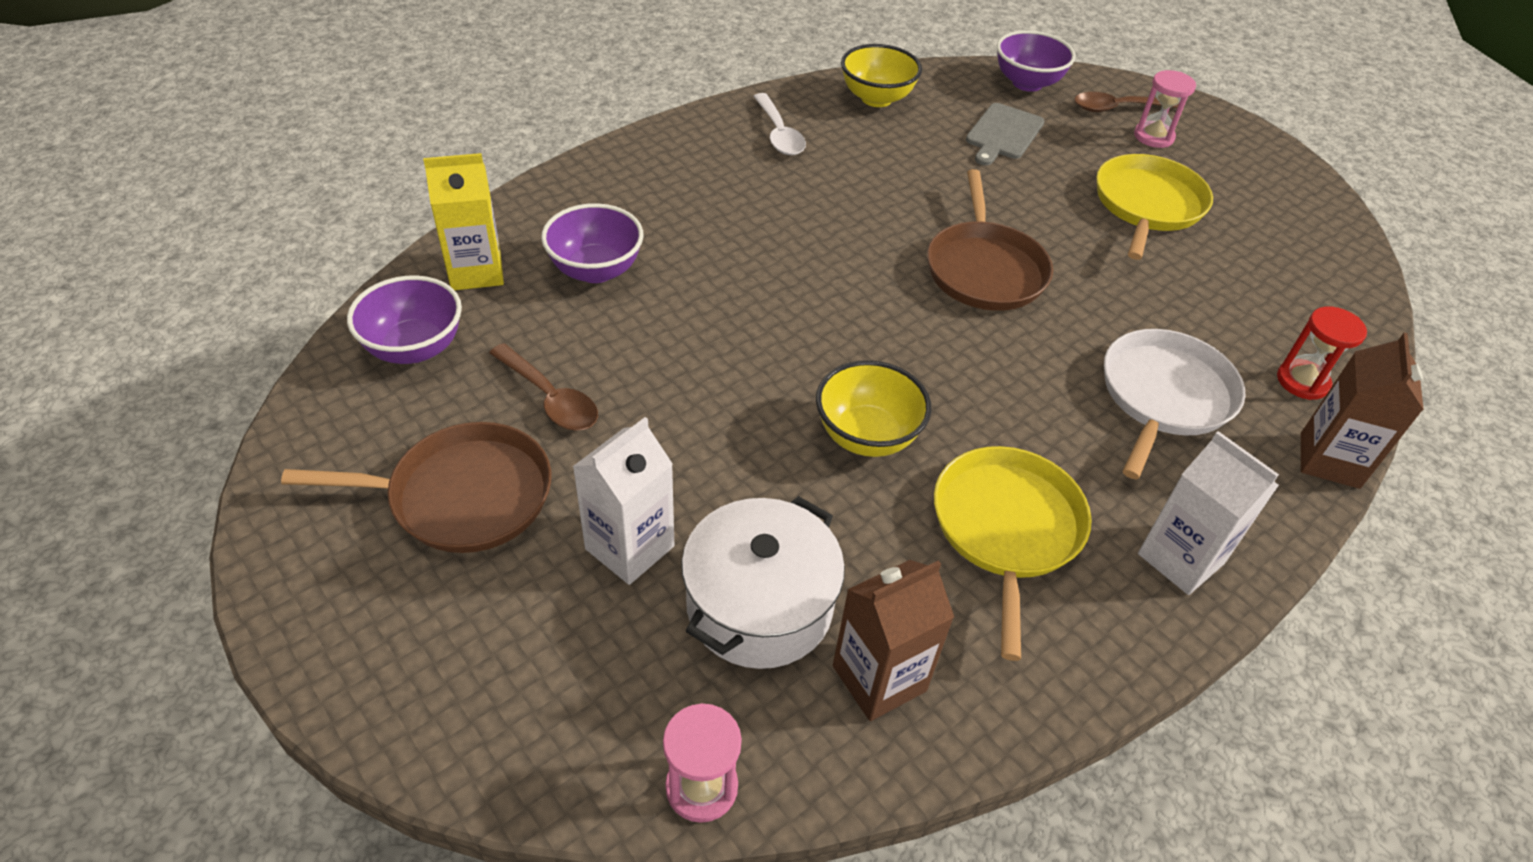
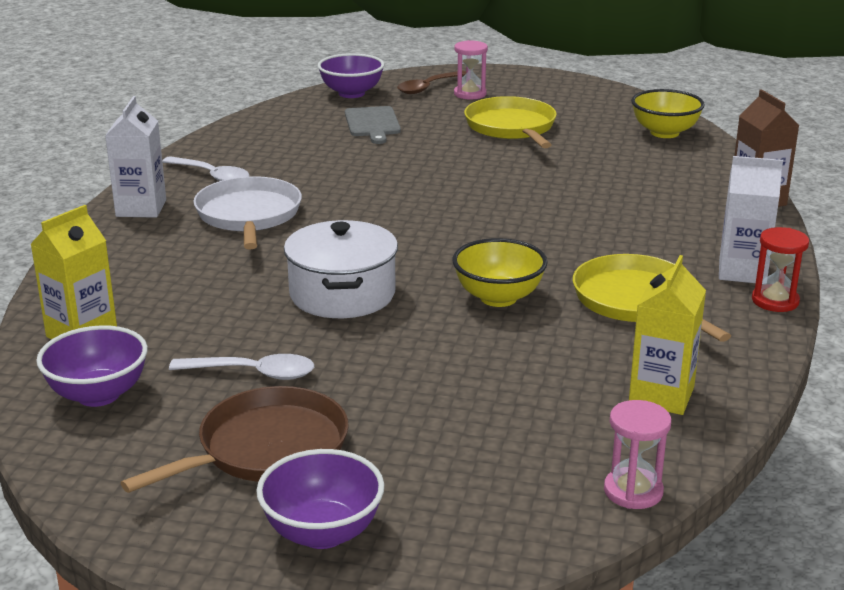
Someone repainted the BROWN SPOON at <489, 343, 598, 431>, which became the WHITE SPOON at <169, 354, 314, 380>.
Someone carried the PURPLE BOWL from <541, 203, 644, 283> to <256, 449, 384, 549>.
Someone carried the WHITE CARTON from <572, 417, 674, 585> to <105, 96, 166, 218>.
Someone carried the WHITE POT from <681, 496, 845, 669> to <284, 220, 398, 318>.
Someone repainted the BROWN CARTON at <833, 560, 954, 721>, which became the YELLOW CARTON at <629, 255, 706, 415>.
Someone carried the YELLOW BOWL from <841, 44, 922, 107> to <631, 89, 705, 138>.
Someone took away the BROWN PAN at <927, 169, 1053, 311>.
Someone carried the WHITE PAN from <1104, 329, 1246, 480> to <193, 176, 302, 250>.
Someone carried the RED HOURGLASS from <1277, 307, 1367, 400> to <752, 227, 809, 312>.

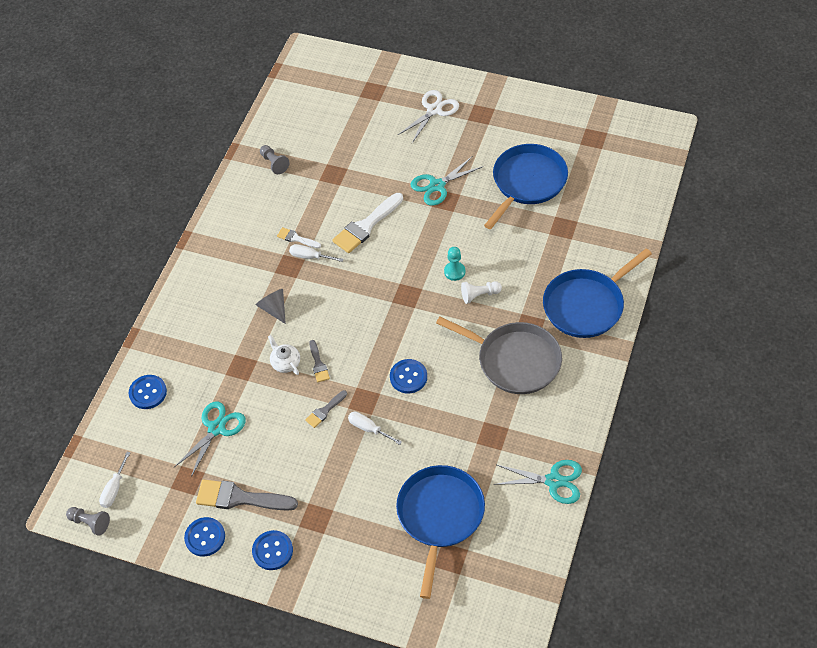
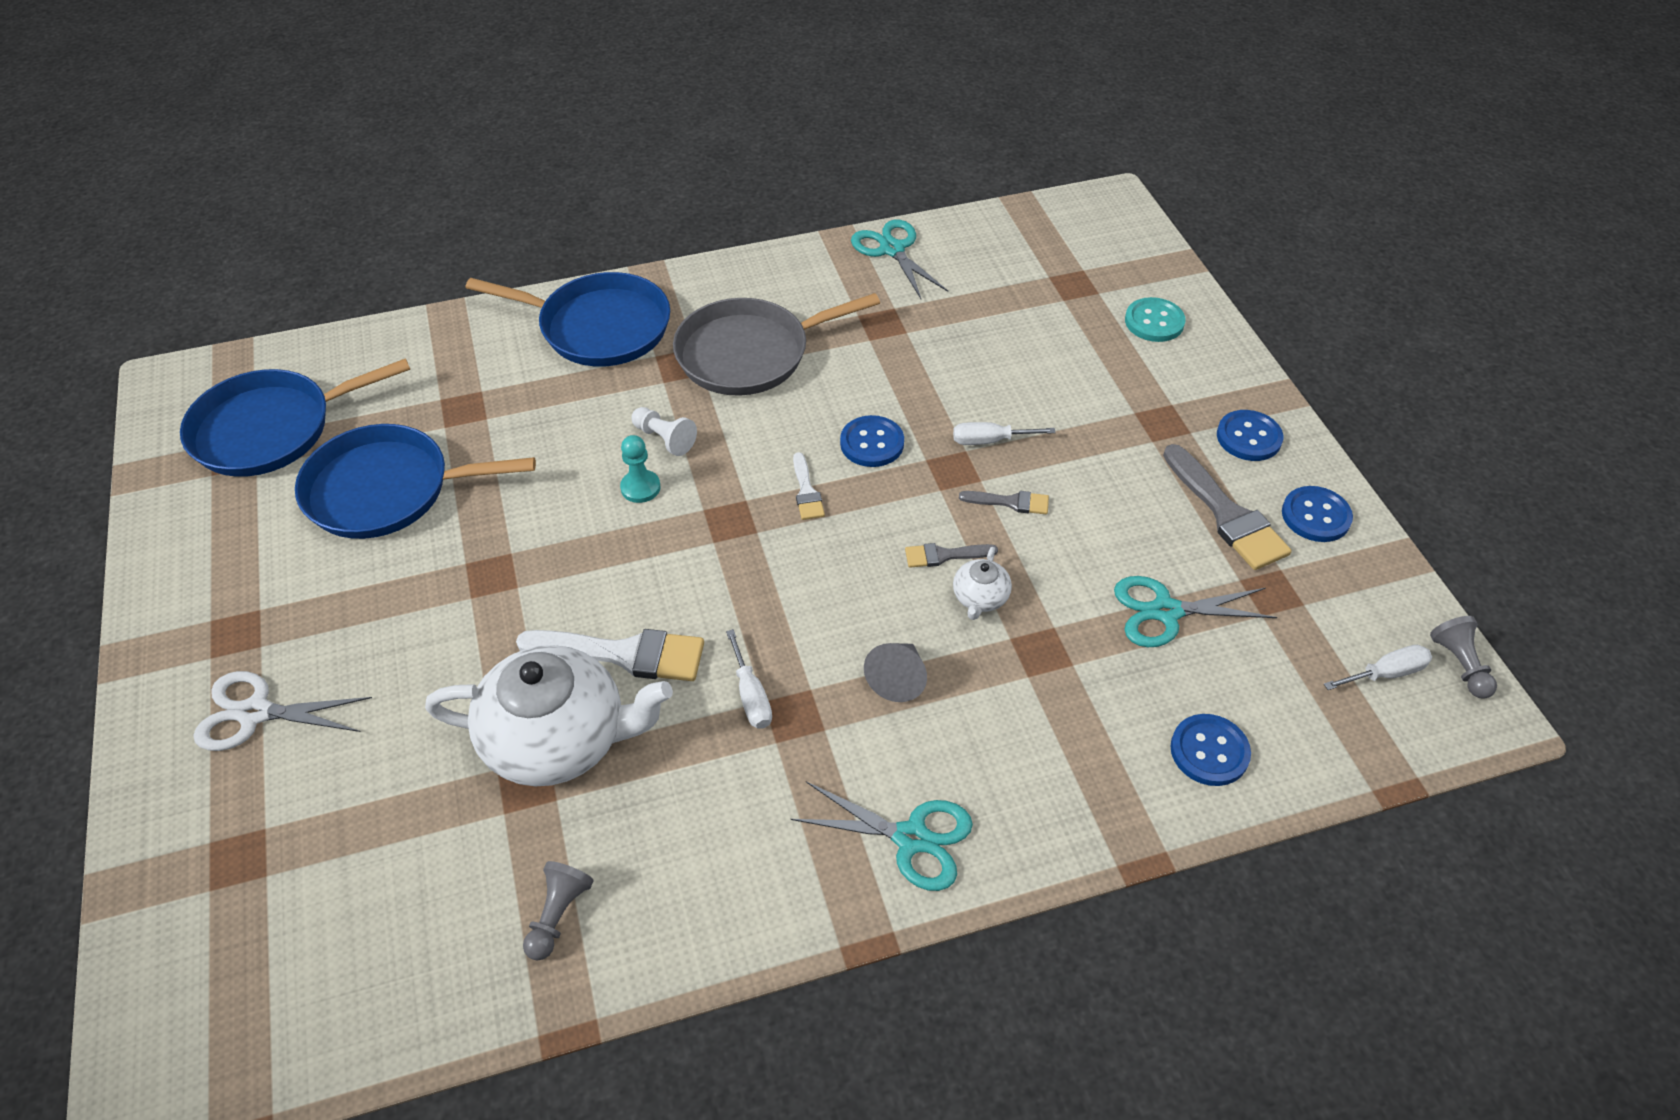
Someone carried the WHITE BRUSH from <277, 227, 321, 248> to <793, 452, 825, 520>.
Someone rotated the GREY BRUSH at <309, 340, 330, 382> by 135 degrees counterclockwise.
Someone rotated the WHITE SCREWDRIVER at <348, 412, 402, 445> by 90 degrees clockwise.
Someone carried the BLUE PAN from <396, 465, 485, 599> to <180, 358, 410, 477>.
Someone carried the TURQUOISE SCISSORS from <410, 156, 483, 206> to <791, 781, 973, 891>.
Someone rotated the GREY PAN at <436, 317, 562, 394> by 105 degrees counterclockwise.
Someone put down the WHITE TEAPOT at <425, 645, 673, 786>.
Someone put down the TURQUOISE BUTTON at <1125, 297, 1186, 342>.

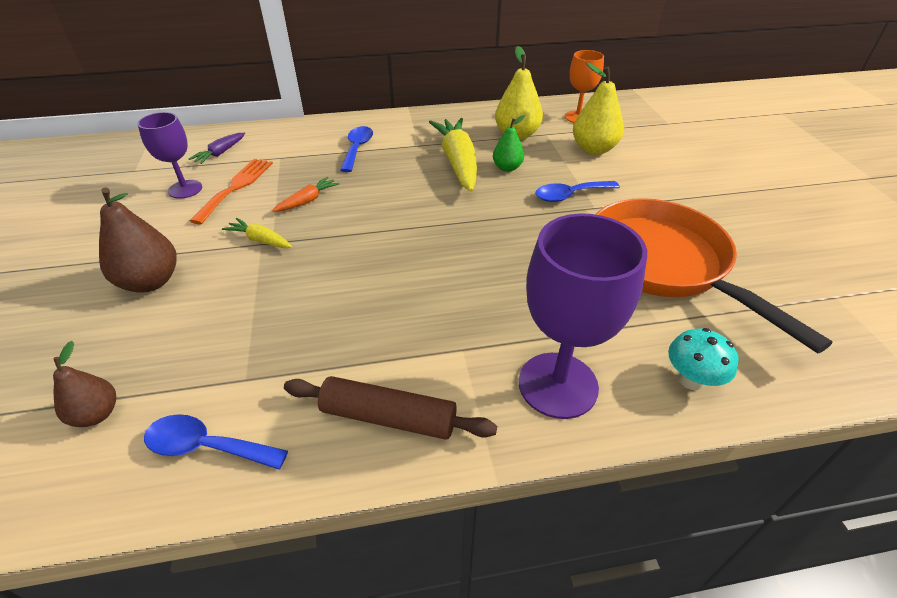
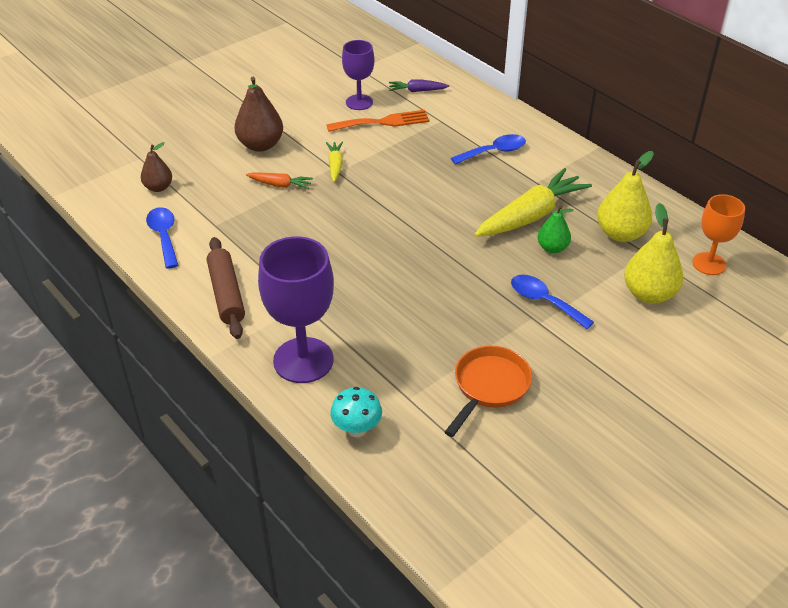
Someone carried the ORANGE CARROT from <272, 177, 340, 212> to <246, 172, 313, 189>.
Someone scaled the ORANGE PAN at <595, 198, 833, 353> by 0.56.

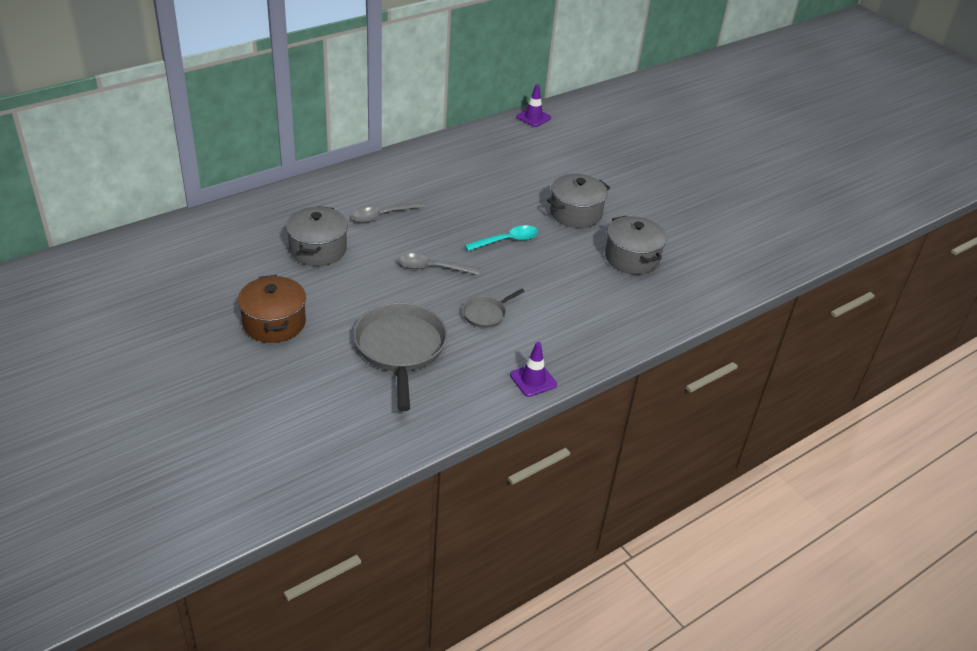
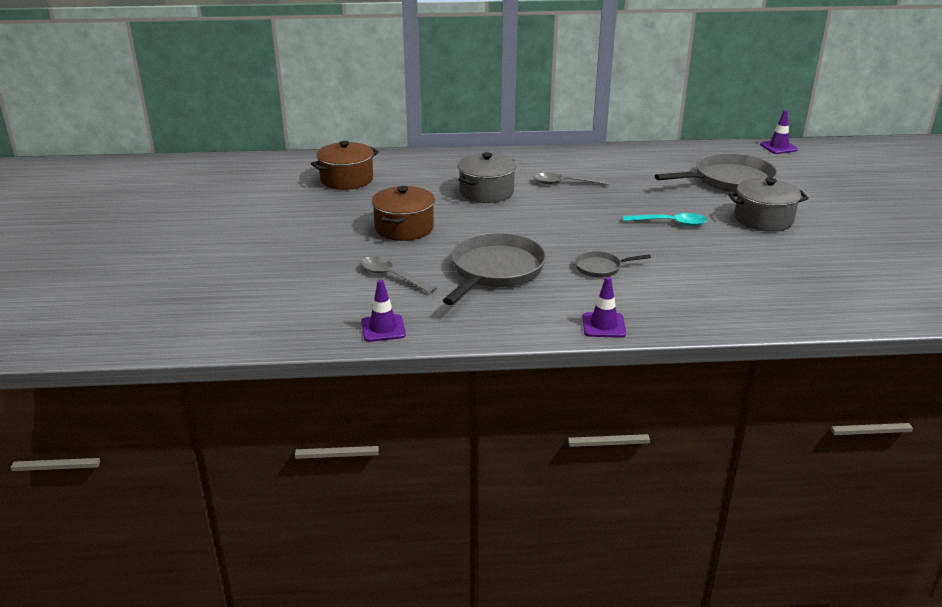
Someone carried the GREY SPOON from <399, 253, 480, 275> to <361, 257, 437, 293>.
Someone took away the GREY POT at <605, 216, 667, 274>.
Someone put down the BROWN POT at <311, 141, 379, 190>.
Someone put down the PURPLE TRAFFIC CONE at <361, 280, 406, 342>.
Someone put down the GREY PAN at <655, 153, 778, 193>.

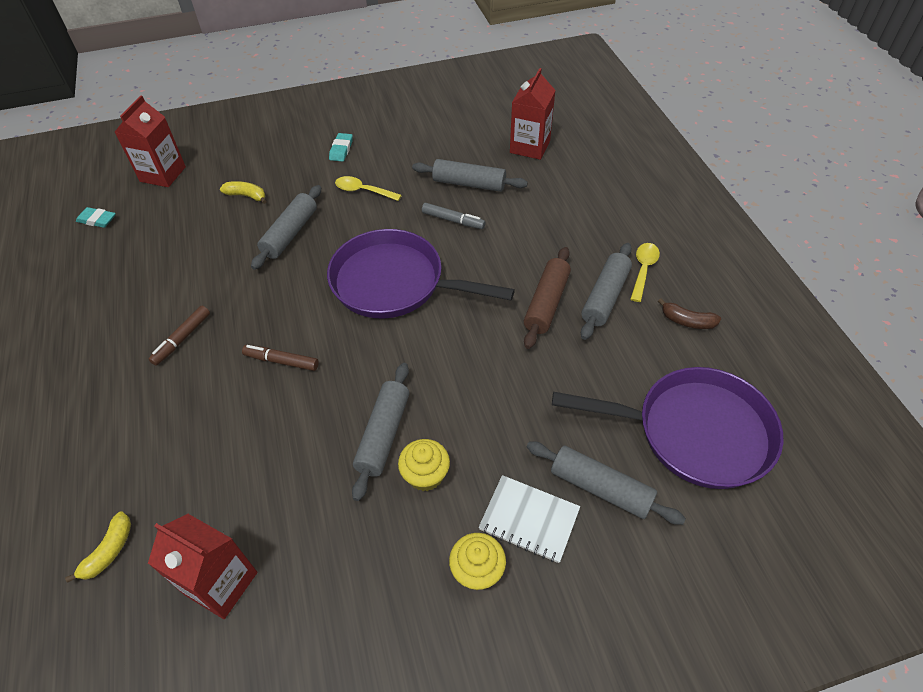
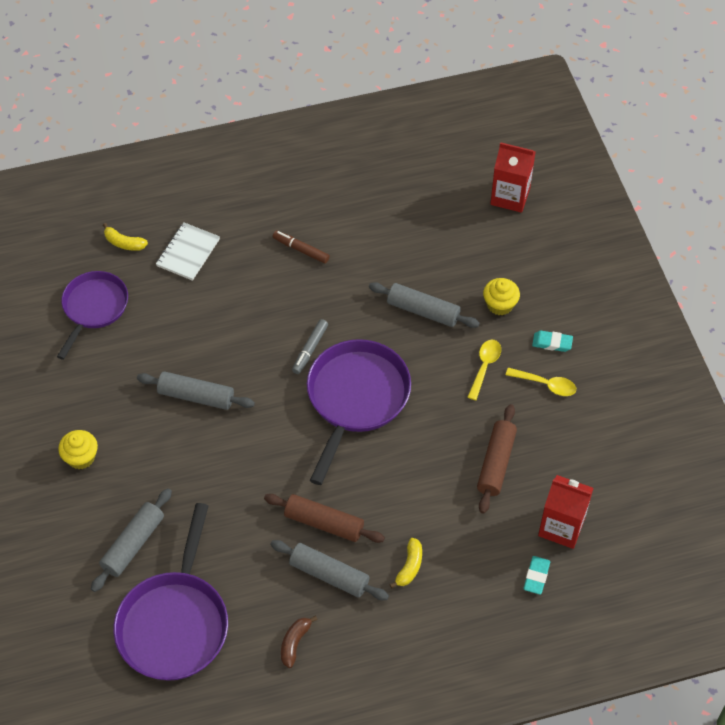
Someone carried the TURQUOISE ERASER from <76, 207, 116, 228> to <524, 556, 550, 595>.
Someone swapped the RED CARTON at <148, 514, 257, 619> for the PURPLE PAN at <57, 271, 128, 360>.
Someone carried the YELLOW BANANA from <220, 181, 267, 204> to <390, 538, 422, 588>.
Someone took away the BROWN MARKER at <242, 345, 319, 371>.
Someone carried the YELLOW CUPCAKE from <398, 439, 450, 491> to <483, 278, 520, 315>.
Someone repainted the GREY ROLLING PIN at <412, 159, 528, 192>, which became the BROWN ROLLING PIN at <477, 404, 517, 514>.
Someone carried the GREY MARKER from <422, 203, 486, 229> to <292, 319, 328, 374>.
Someone carried the WHITE NOTEBOOK from <479, 475, 580, 563> to <156, 222, 220, 281>.
Someone carried the YELLOW SPOON from <631, 243, 660, 302> to <506, 368, 576, 396>.

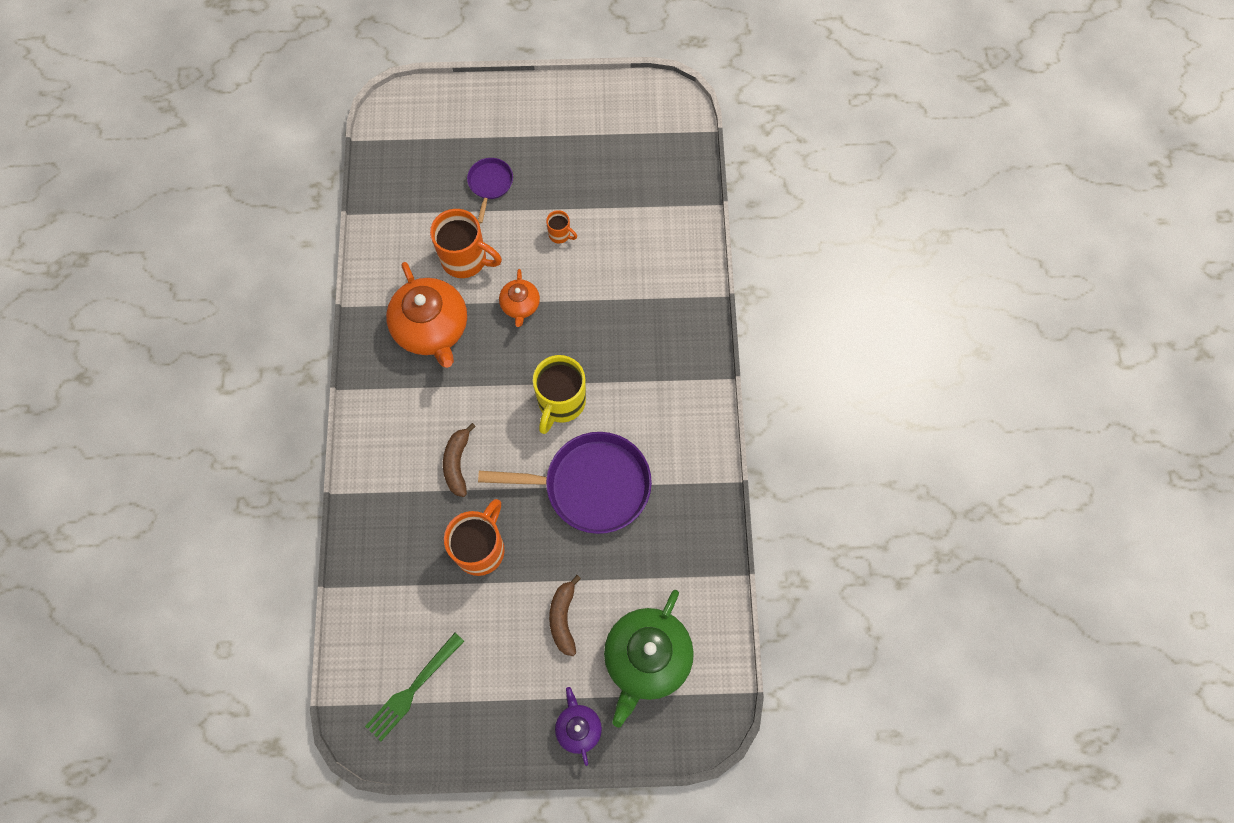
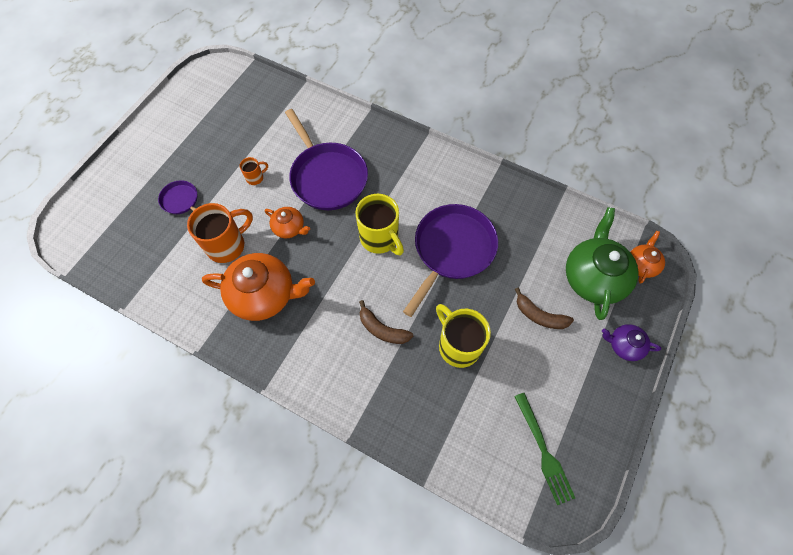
Someone repainted the ORANGE MUG at <444, 499, 505, 576>, which became the YELLOW MUG at <436, 304, 491, 368>.
Someone rotated the GREEN TEAPOT at <604, 590, 694, 727> by 135 degrees counterclockwise.
Someone put down the PURPLE PAN at <285, 109, 368, 210>.
Someone put down the ORANGE TEAPOT at <631, 231, 665, 284>.

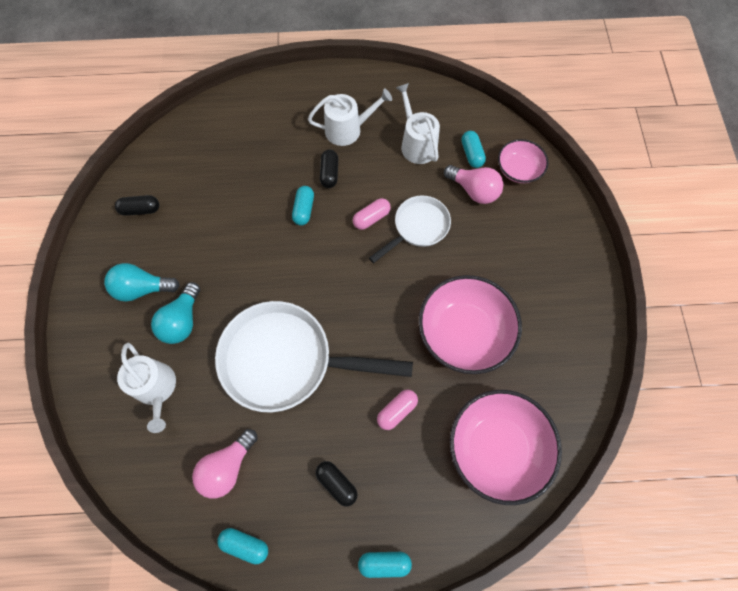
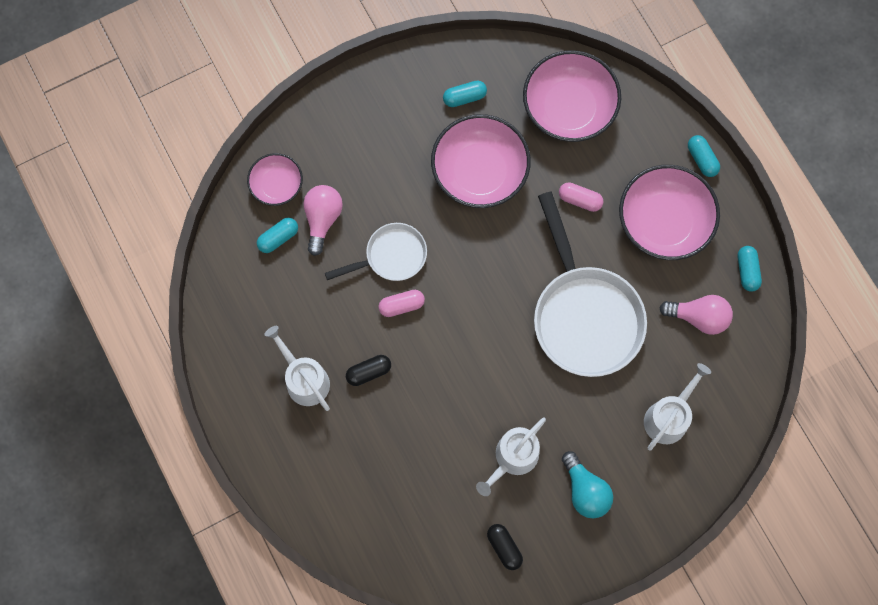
Someone took away the TURQUOISE LIGHT BULB at <151, 282, 200, 344>.
Someone carried the TURQUOISE CAPSULE from <292, 186, 314, 225> to <443, 81, 487, 107>.
Someone swapped the BLACK CAPSULE at <316, 461, 357, 507> for the PINK BOWL at <619, 165, 720, 260>.
Someone rotated the PINK CAPSULE at <353, 198, 391, 230> by 45 degrees counterclockwise.
Someone rotated the WHITE PAN at <369, 195, 451, 263> by 135 degrees clockwise.
Someone carried the WHITE WATERING CAN from <396, 83, 440, 164> to <476, 418, 546, 496>.

